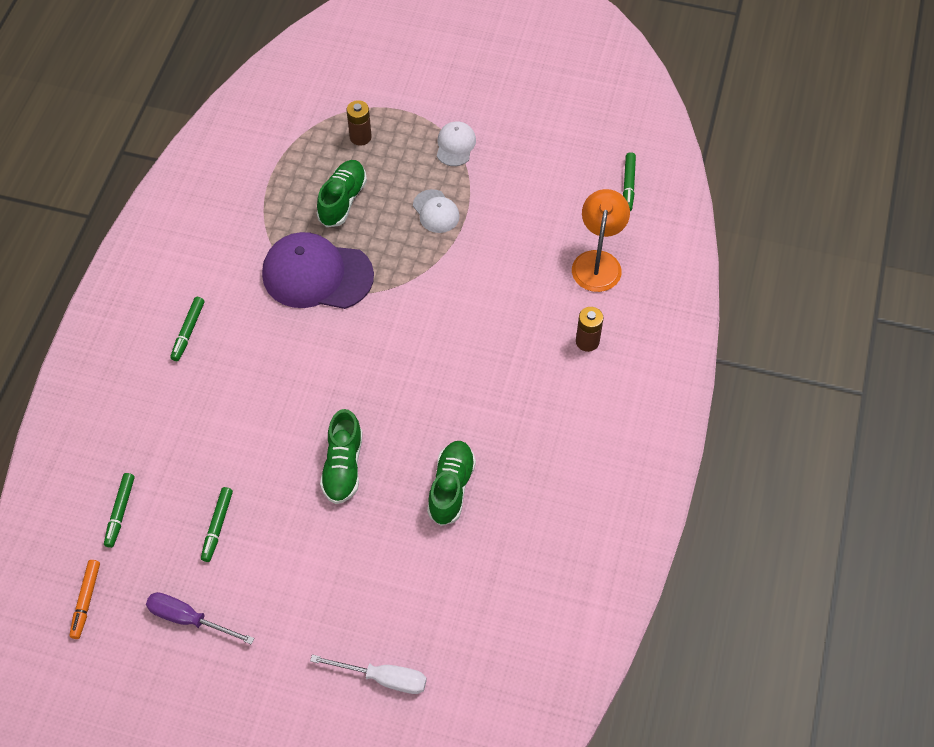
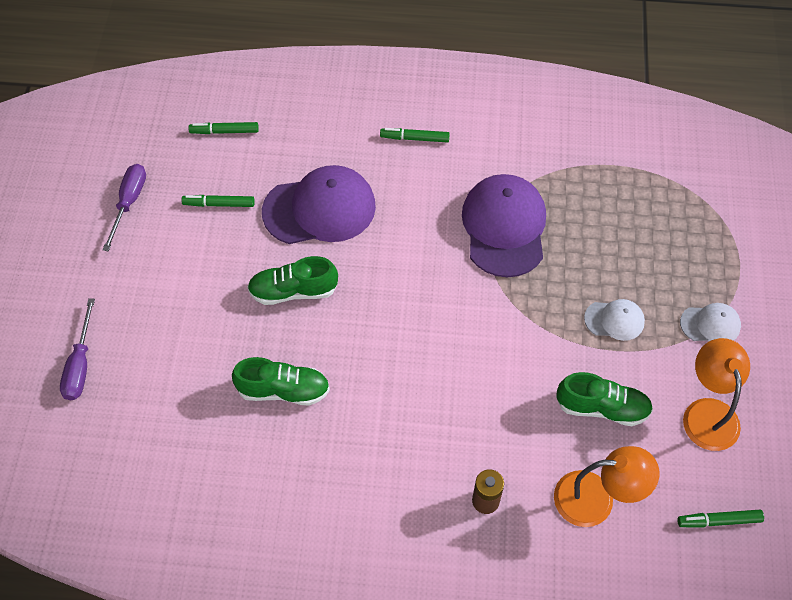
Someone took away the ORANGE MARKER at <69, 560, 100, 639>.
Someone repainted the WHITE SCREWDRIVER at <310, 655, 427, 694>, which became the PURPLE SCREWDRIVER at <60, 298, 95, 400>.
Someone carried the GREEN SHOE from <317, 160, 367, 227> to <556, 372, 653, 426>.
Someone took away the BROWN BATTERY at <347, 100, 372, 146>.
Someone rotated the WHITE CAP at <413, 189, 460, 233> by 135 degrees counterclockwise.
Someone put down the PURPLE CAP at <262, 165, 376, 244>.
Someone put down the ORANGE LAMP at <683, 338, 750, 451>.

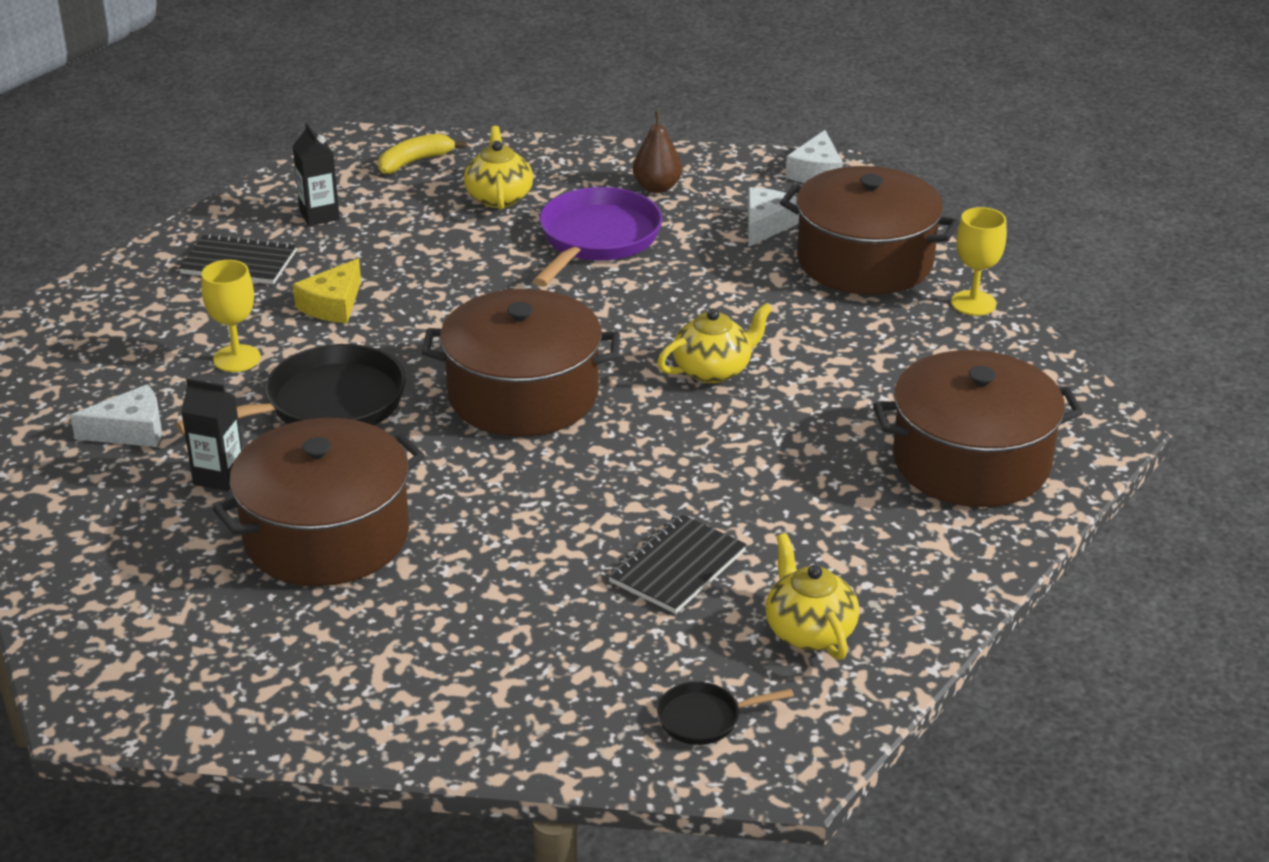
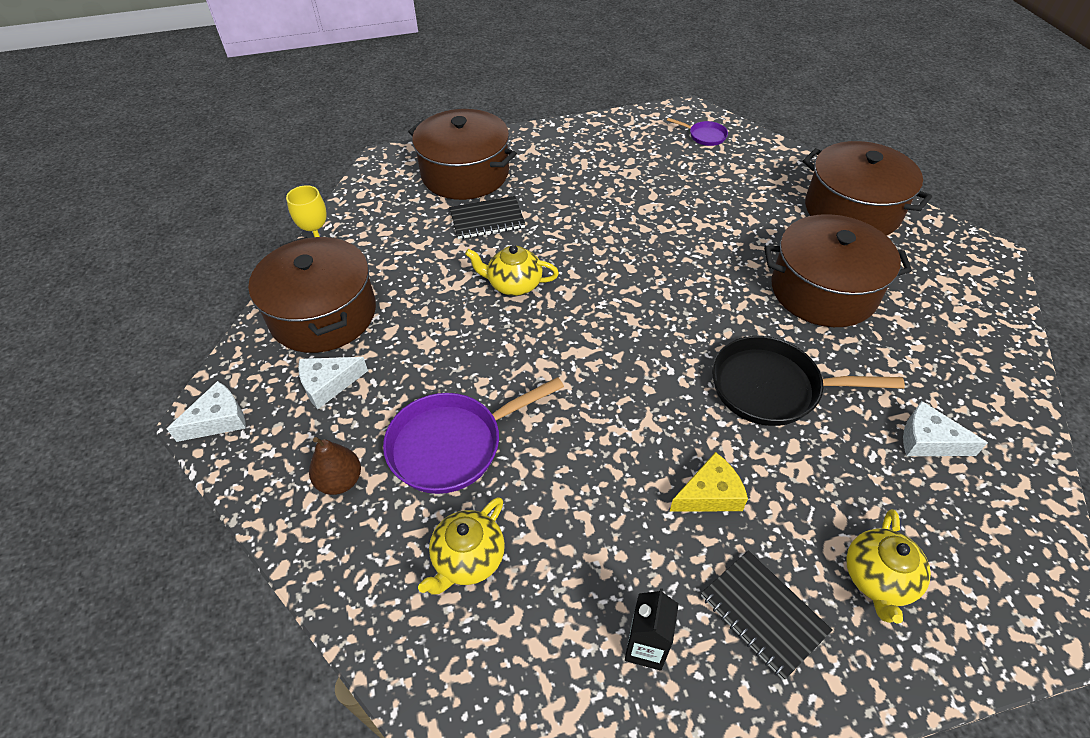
Someone took away the BLACK CARTON at <181, 378, 243, 491>.
Someone took away the YELLOW GOBLET at <201, 260, 261, 372>.
Someone took away the YELLOW BANANA at <378, 133, 466, 174>.
Someone carried the BROWN POT from <422, 289, 620, 436> to <803, 141, 932, 236>.
Someone carried the BLACK NOTEBOOK from <608, 514, 747, 614> to <449, 196, 525, 239>.
Someone repainted the BLACK PAN at <657, 682, 794, 745>, which became the PURPLE PAN at <667, 118, 728, 146>.
Someone carried the YELLOW TEAPOT from <765, 533, 859, 660> to <846, 509, 931, 624>.

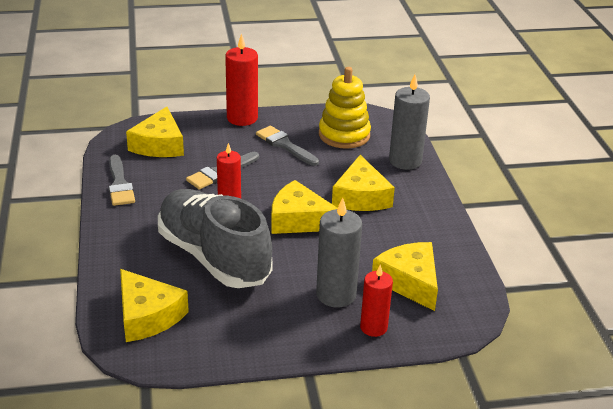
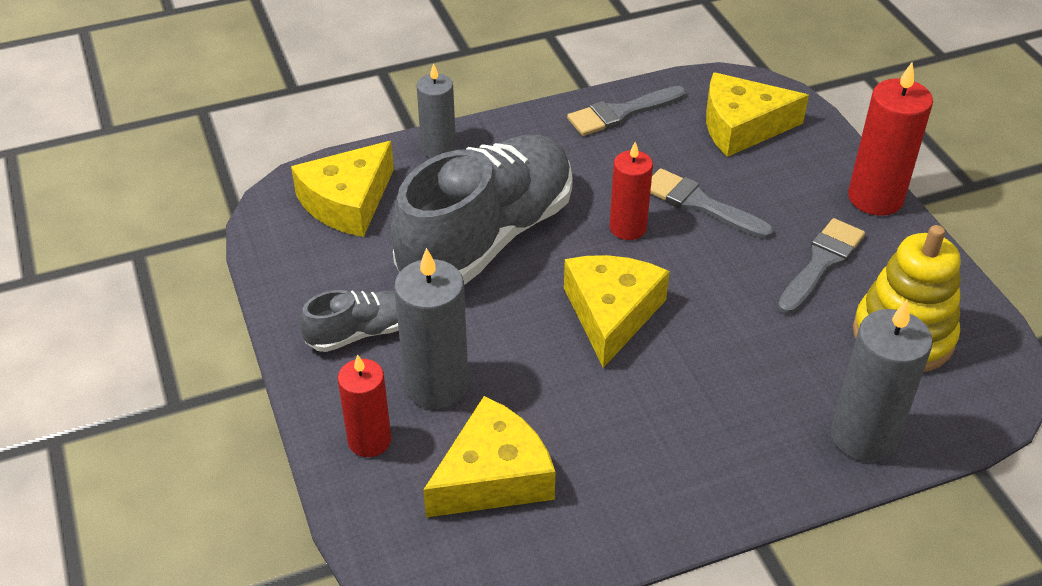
Someone took away the YELLOW CHEESE at <332, 155, 395, 211>.
Someone put down the GREY SHOE at <300, 290, 399, 352>.
Someone put down the GREY CANDLE at <417, 63, 456, 158>.

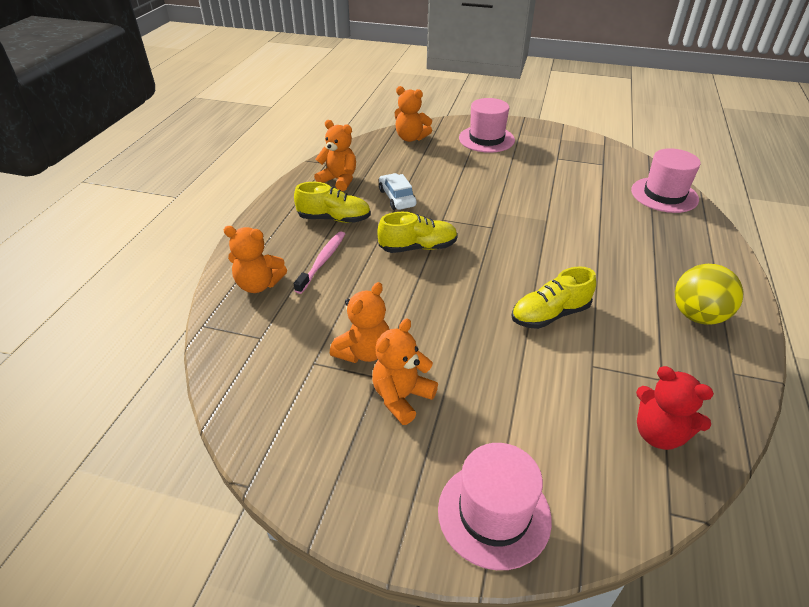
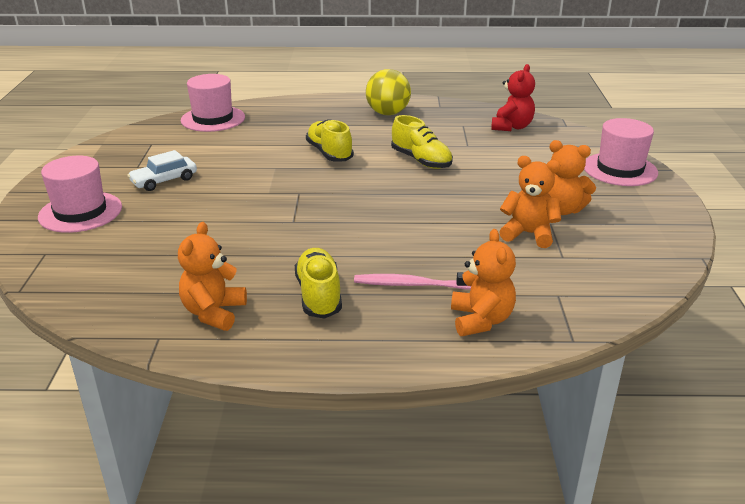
Someone carried the YELLOW SHOE from <377, 212, 458, 253> to <306, 119, 354, 161>.
Someone carried the WHITE CAR from <379, 173, 416, 210> to <127, 150, 197, 191>.
Someone took away the ORANGE TEDDY BEAR at <395, 86, 432, 142>.

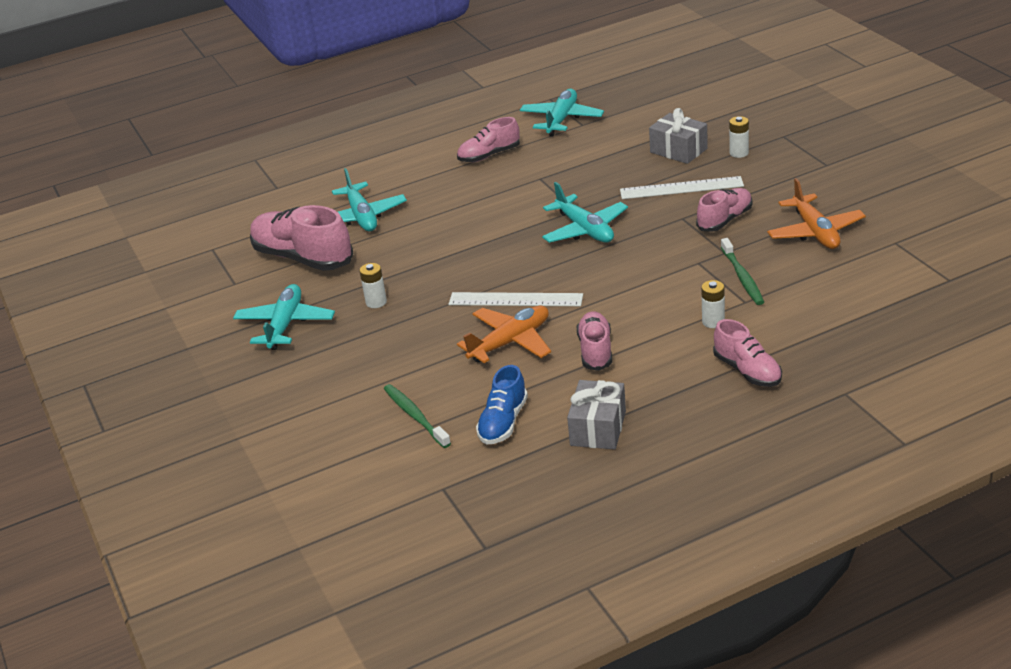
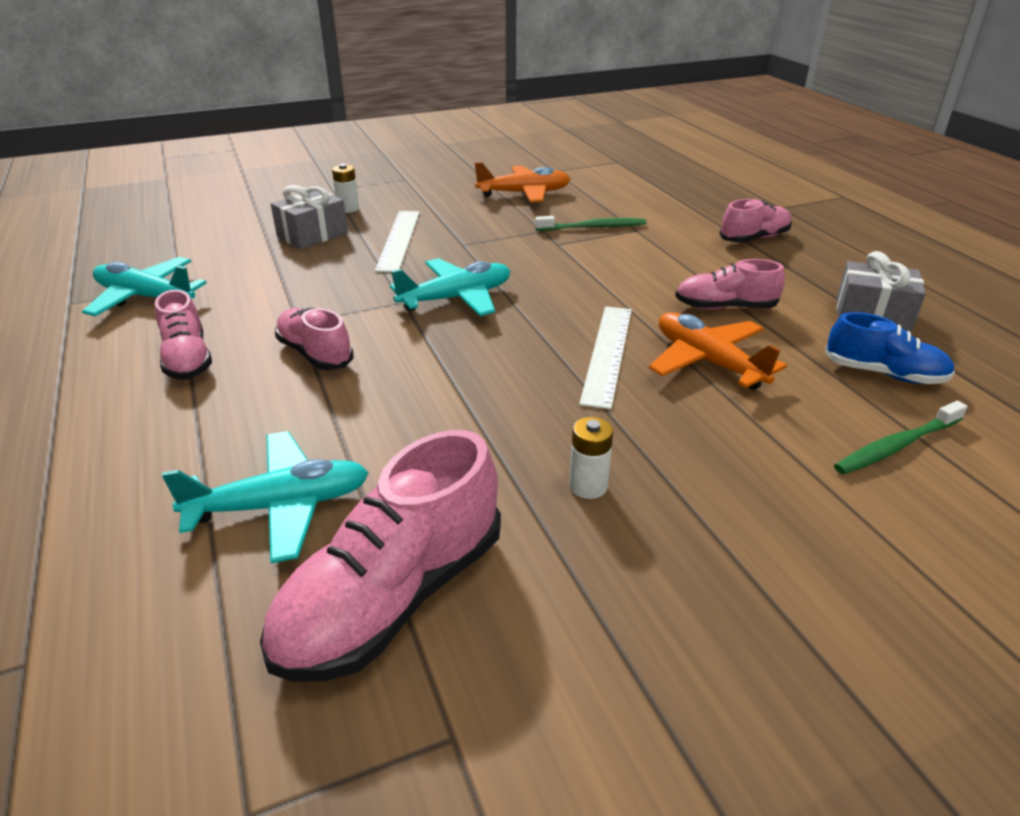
Someone took away the TURQUOISE PLANE at <233, 284, 335, 350>.
Someone carried the PINK SHOE from <696, 188, 752, 232> to <275, 308, 354, 370>.
Someone took away the WHITE BATTERY at <701, 280, 725, 328>.

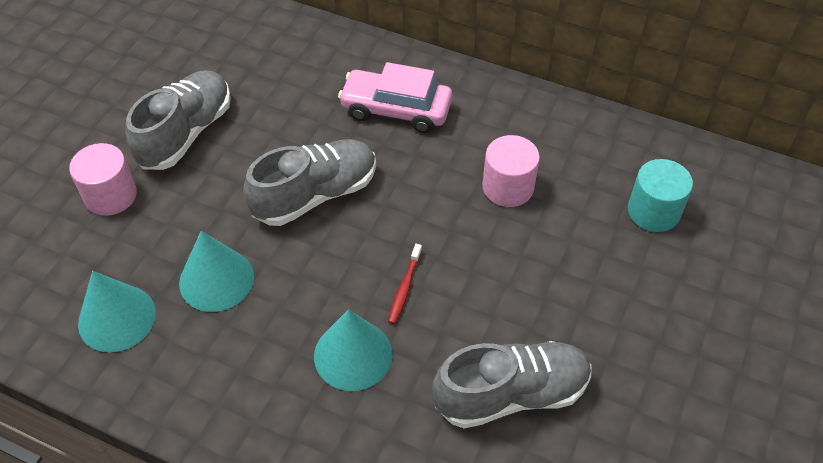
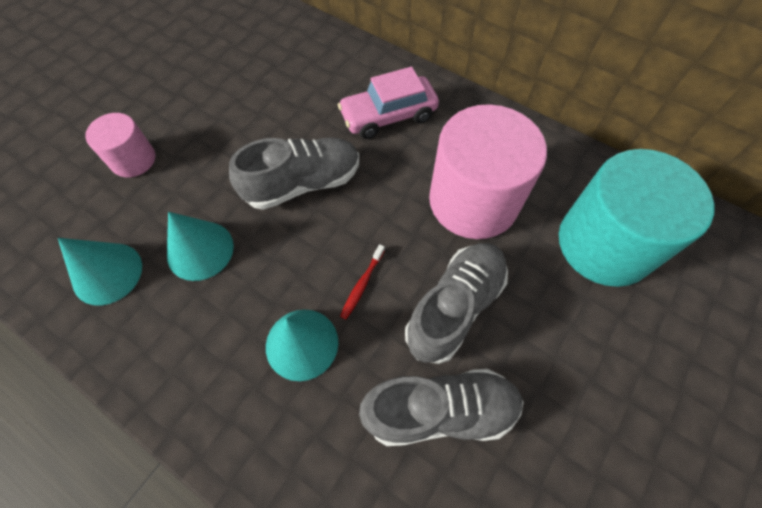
Someone carried the GREY SHOE from <126, 70, 231, 170> to <405, 243, 508, 364>.
Someone rotated the PINK CAR at <338, 62, 453, 133> by 45 degrees counterclockwise.
Someone scaled the PINK CYLINDER at <482, 135, 540, 207> by 1.92.
Someone scaled the TURQUOISE CYLINDER at <628, 159, 693, 232> by 1.92.

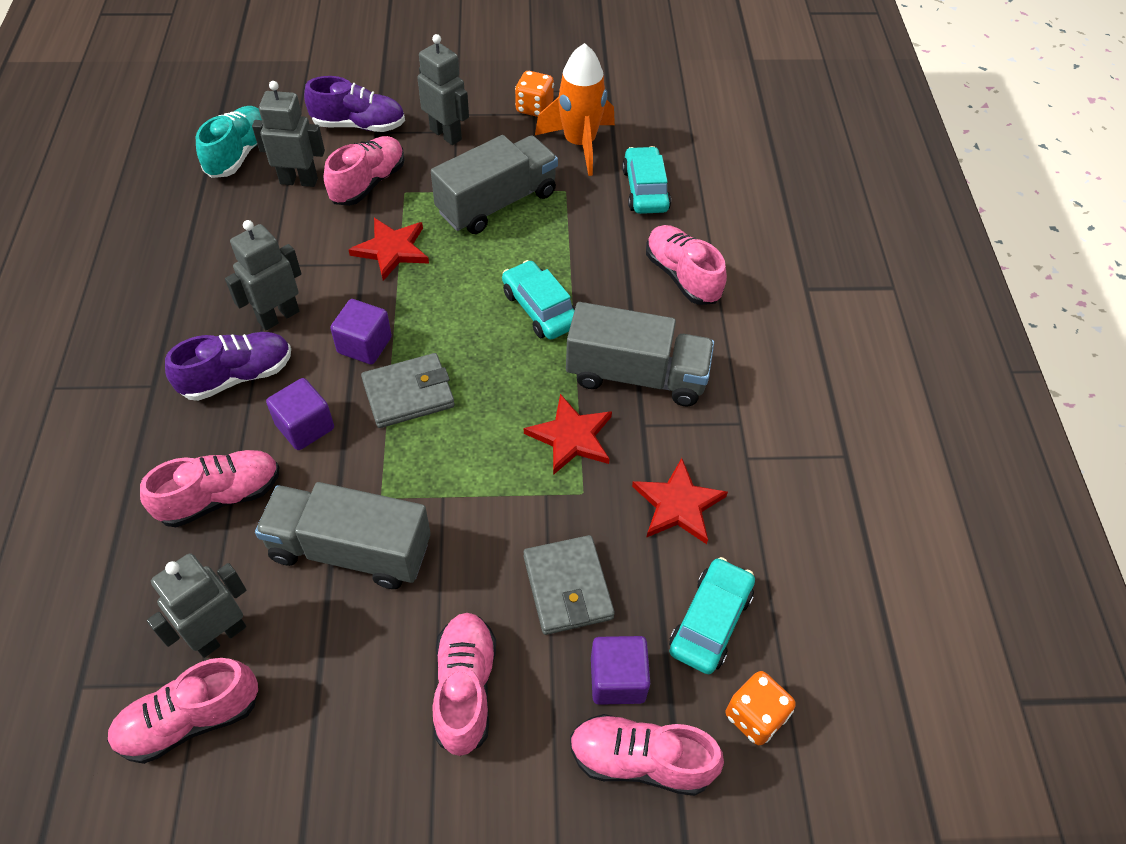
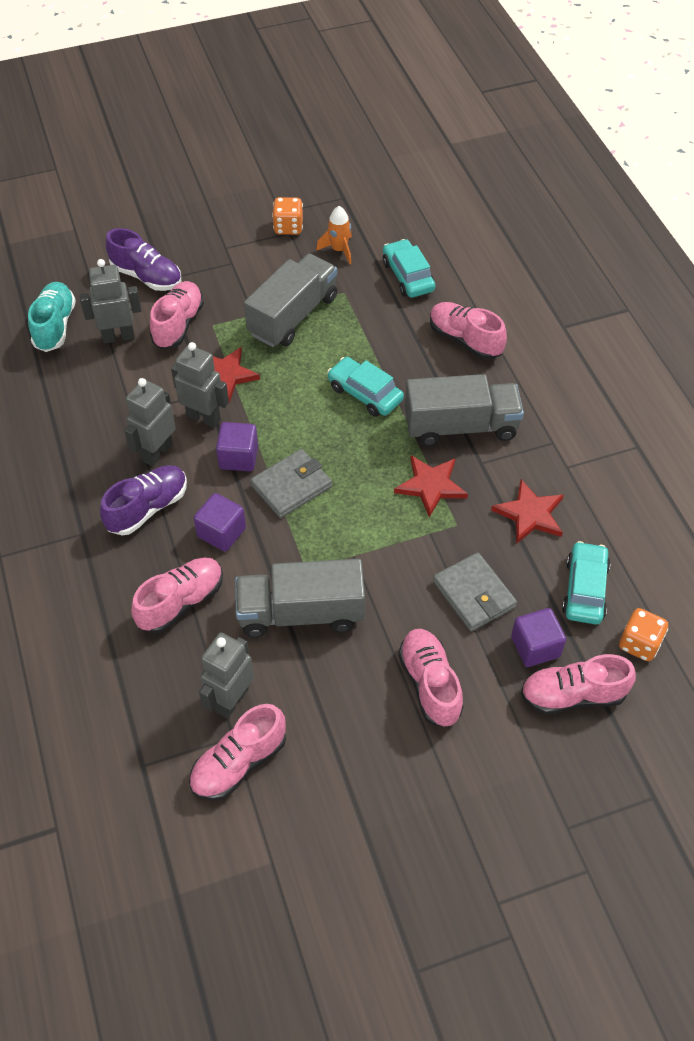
Someone rotated the PURPLE SHOE at <304, 76, 405, 132> by 45 degrees clockwise.
Someone carried the GREY ROBOT from <417, 34, 469, 145> to <171, 342, 229, 428>.
Someone scaled the ORANGE ROCKET at <535, 43, 615, 176> by 0.57.

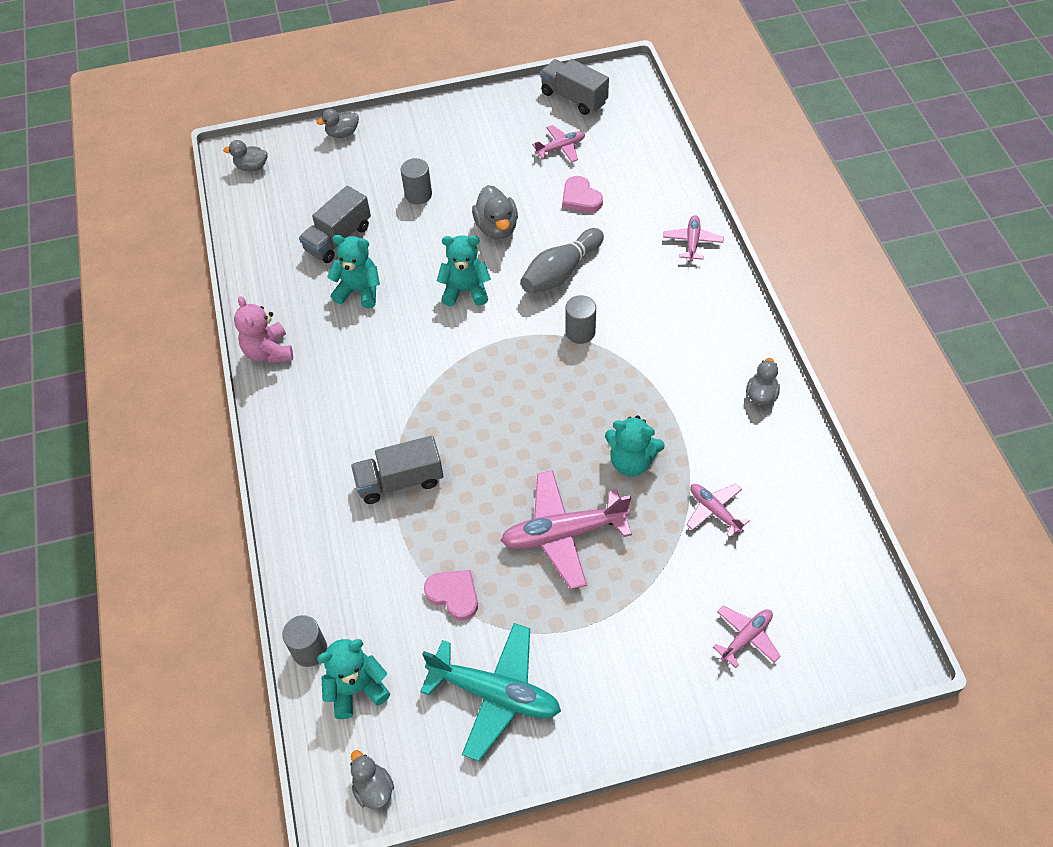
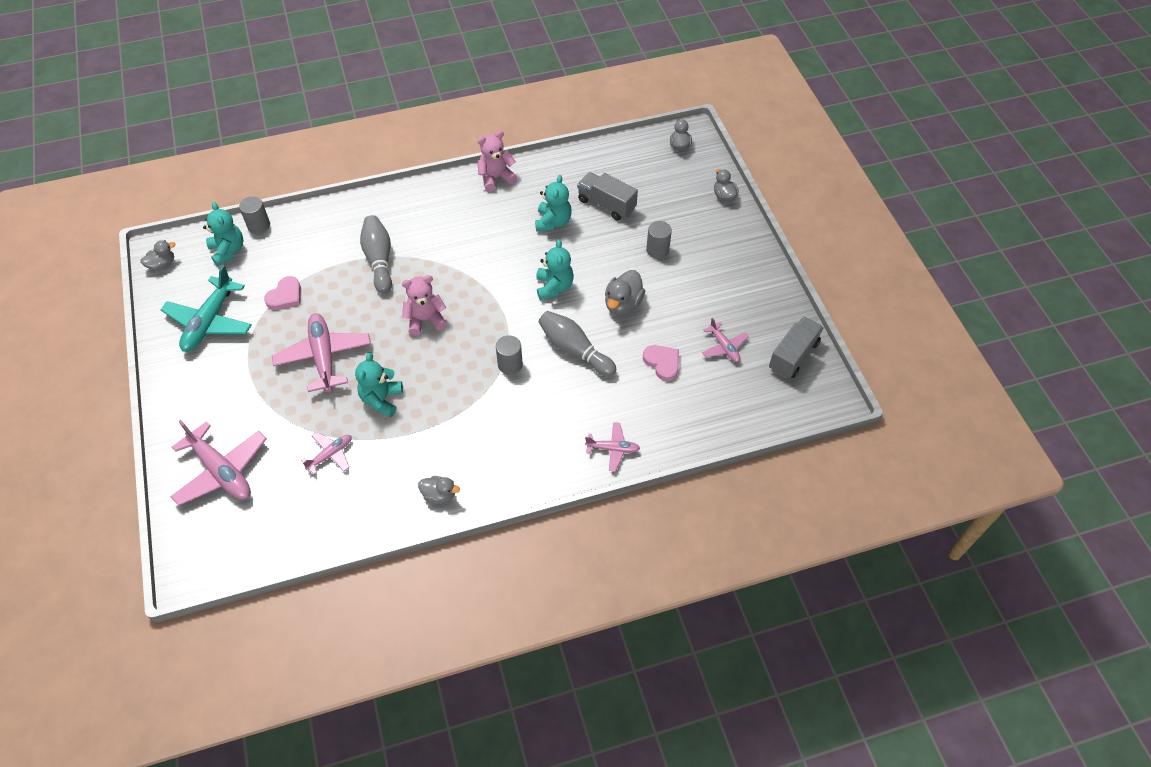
Someone swapped the GREY TRUCK at <351, 436, 443, 504> for the GREY BOWLING PIN at <360, 215, 392, 294>.
Someone rotated the GREY DUCK at <472, 185, 518, 239> by 45 degrees counterclockwise.
Someone rotated the PINK HEART at <562, 176, 603, 212> by 90 degrees clockwise.
Someone scaled the PINK PLANE at <713, 606, 781, 668> by 1.87.
Someone put down the PINK TEDDY BEAR at <402, 275, 447, 336>.

